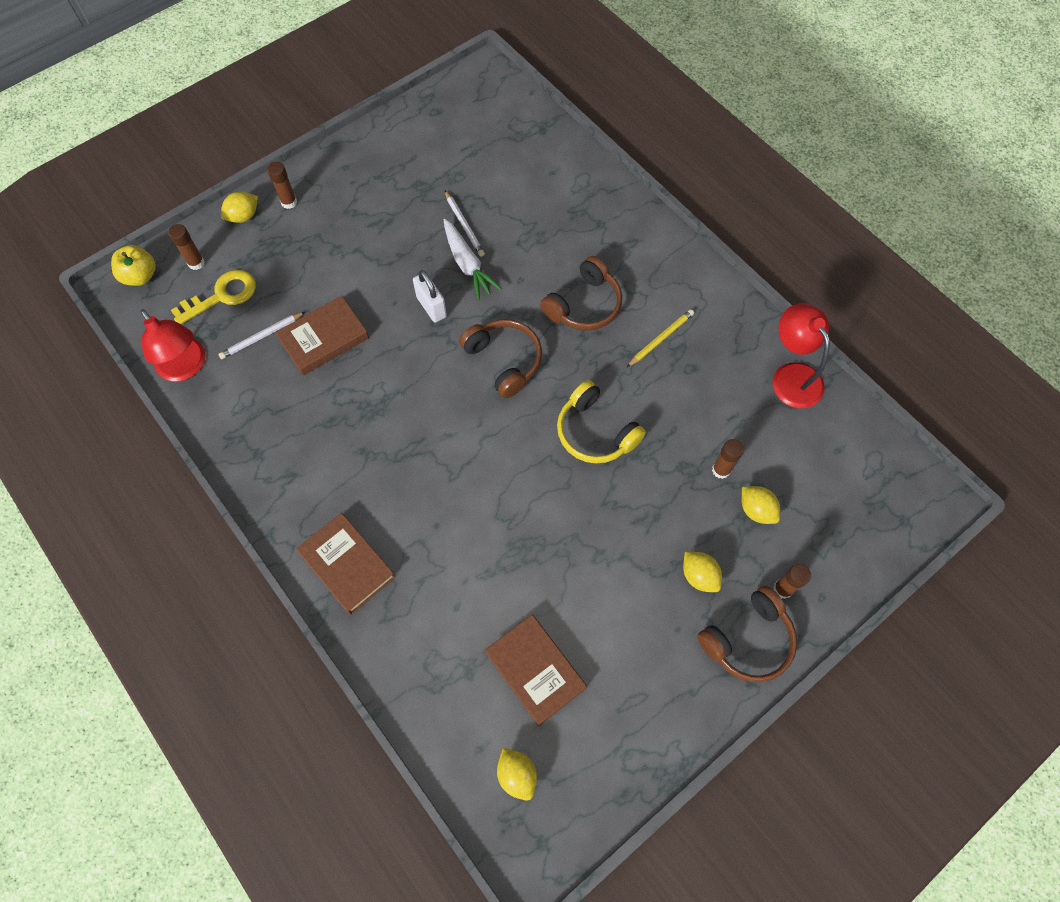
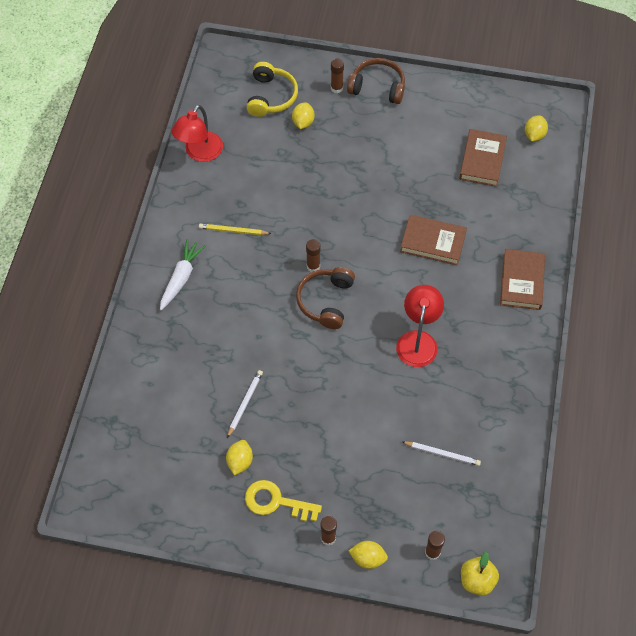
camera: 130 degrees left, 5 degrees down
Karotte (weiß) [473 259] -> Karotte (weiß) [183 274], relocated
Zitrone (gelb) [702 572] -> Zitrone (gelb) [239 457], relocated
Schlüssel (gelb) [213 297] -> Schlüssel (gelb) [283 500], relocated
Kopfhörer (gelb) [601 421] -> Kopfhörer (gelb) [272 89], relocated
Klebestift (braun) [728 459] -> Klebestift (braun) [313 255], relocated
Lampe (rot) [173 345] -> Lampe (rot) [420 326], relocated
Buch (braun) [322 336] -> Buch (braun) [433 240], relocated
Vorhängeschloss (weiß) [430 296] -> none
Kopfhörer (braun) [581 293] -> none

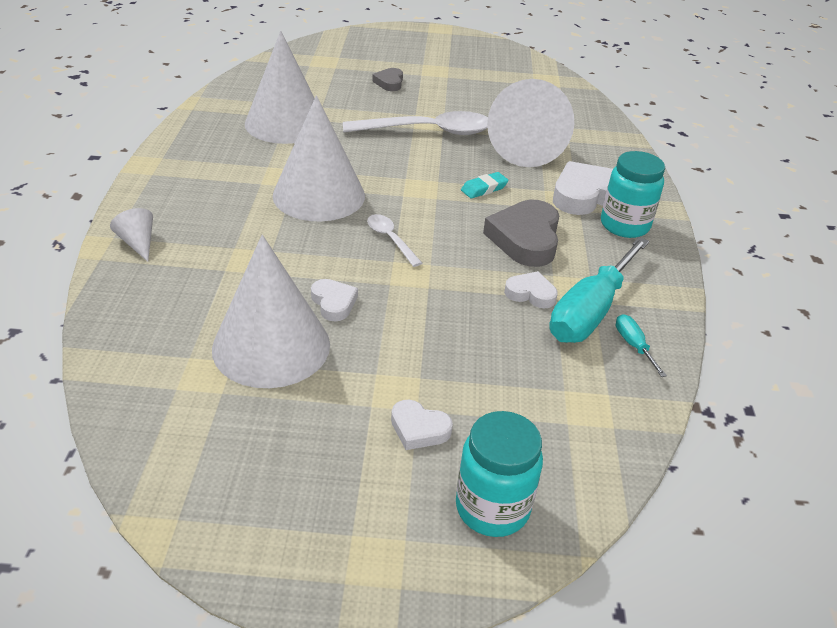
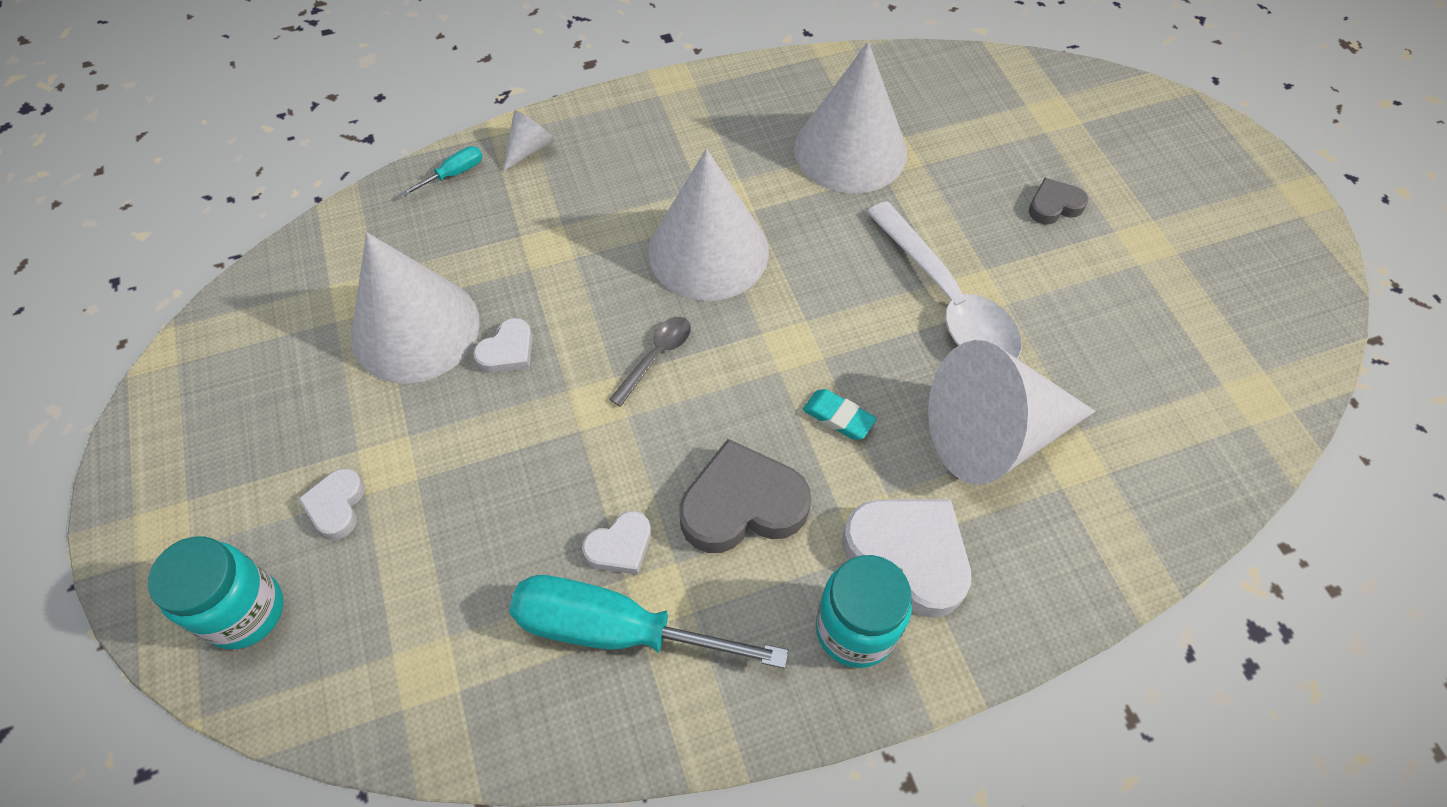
camera: 70 degrees right, 20 degrees up
Schraubenzieher (türkis) [641 345] -> Schraubenzieher (türkis) [442 171], relocated
Herz (weiß) [531 289] -> Herz (weiß) [616 543], 60 degrees clockwise
Löffel (weiß) [394 240] -> Löffel (grau) [650 362]

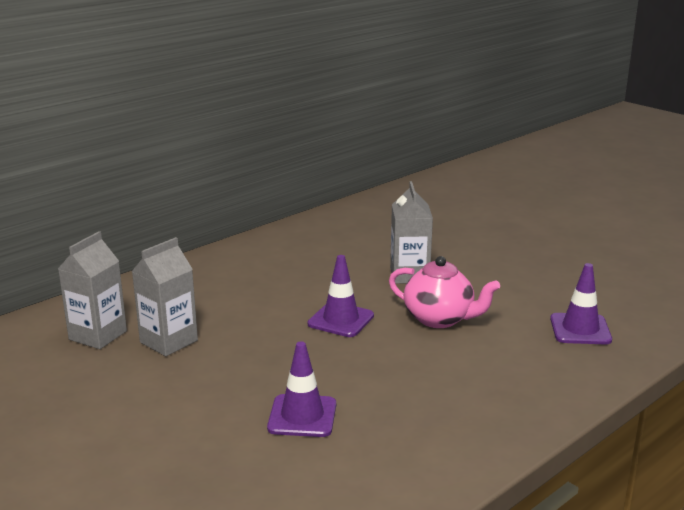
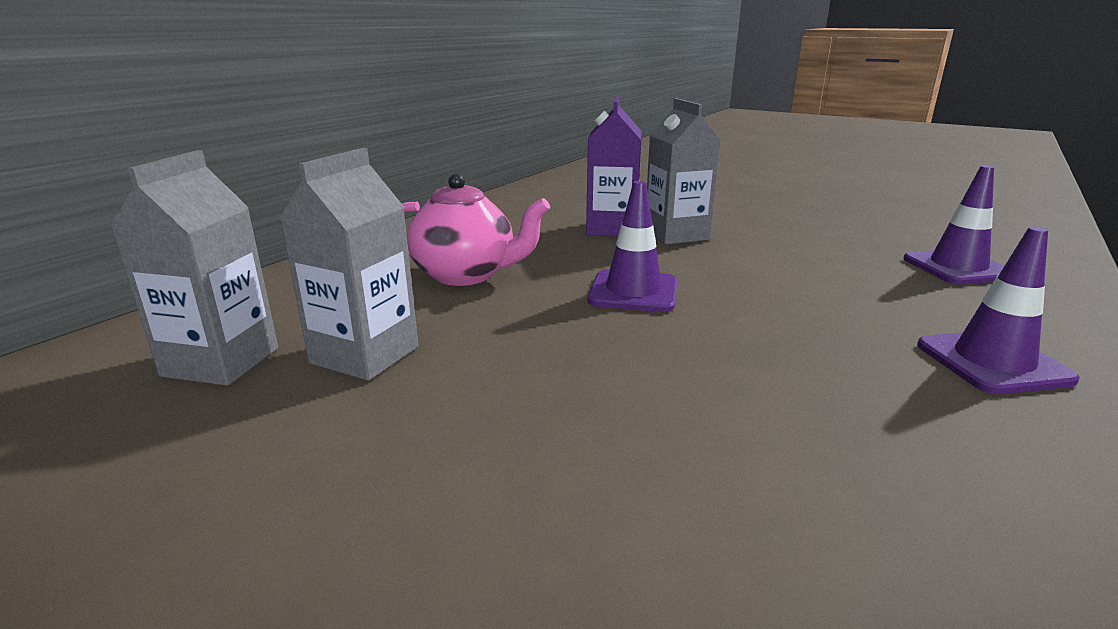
camera: 15 degrees left, 0 degrees up
Teekanne (rosa) [444 292] -> Teekanne (rosa) [476 230], relocated
none -> Getränkekarton (lila) [614 166]
Leitkegel (lila) [301 389] -> Leitkegel (lila) [998 310], relocated

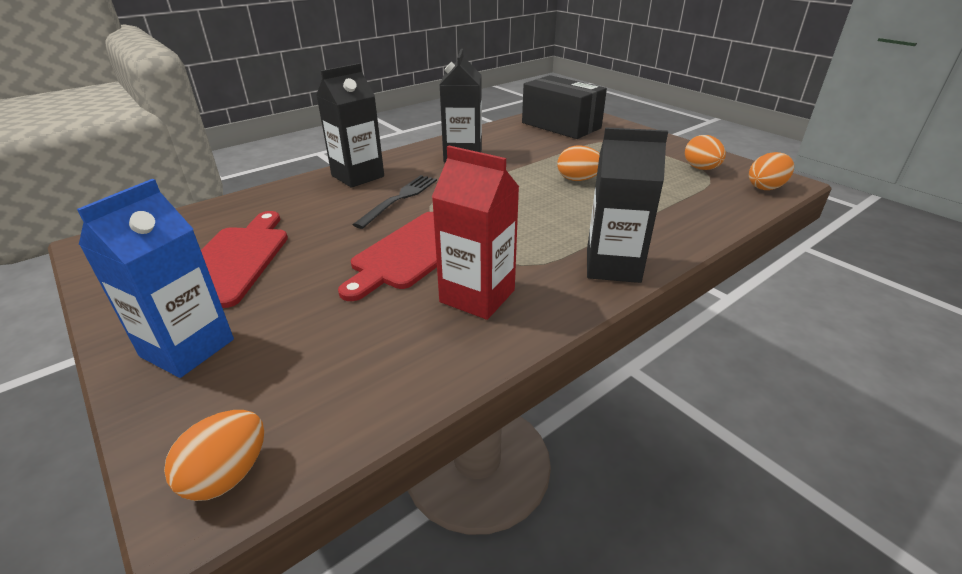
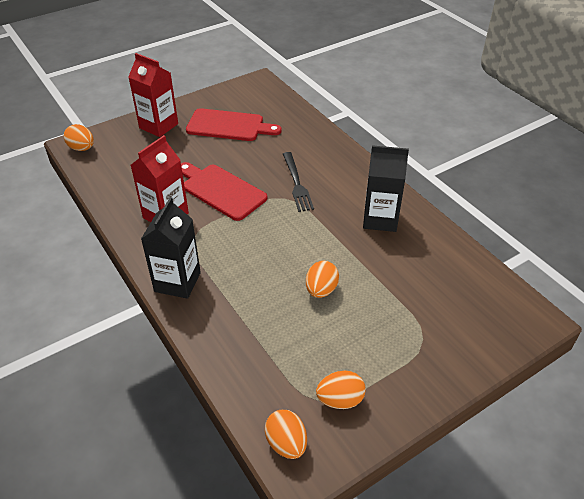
camera: 95 degrees right, 10 degrees up
Getränkekarton (blau) [155 278] -> Getränkekarton (rot) [153 95]
Gabel (schwarz) [395 202] -> Gabel (schwarz) [298 182], 45 degrees clockwise
Getränkekarton (schwarz) [350 125] -> none
Schachtel (schwarz) [564 107] -> none

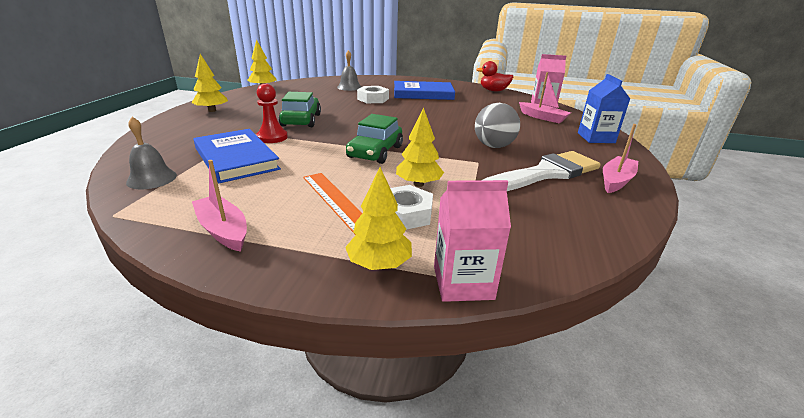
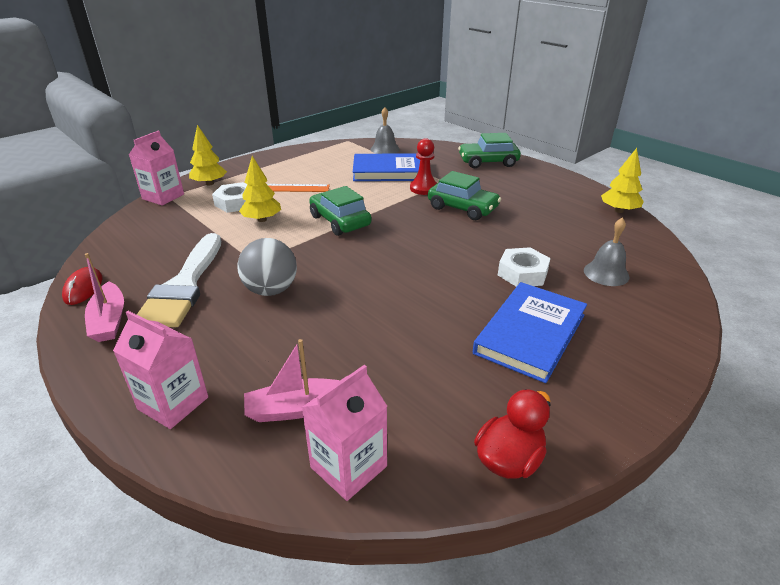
camera: 125 degrees right, 5 degrees up
none -> Computermaus (rot) [82 286]
Getränkekarton (blau) [604 108] -> Getränkekarton (rosa) [160 370]
none -> Auto (grün) [489 150]
Baum (gelb) [209 83] -> none
Boot (rosa) [219 206] -> none

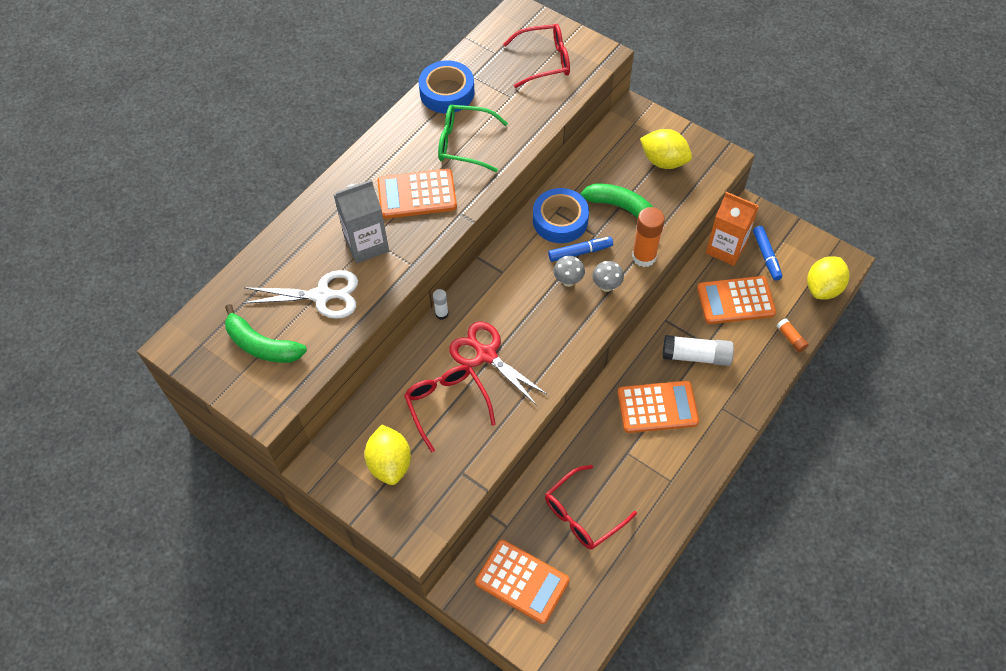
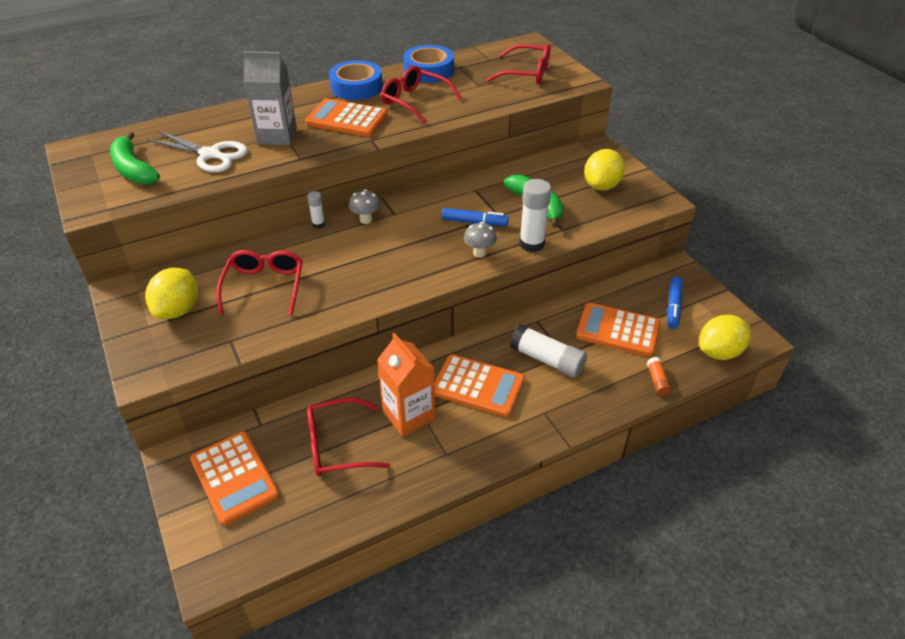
camera: 25 degrees right, 15 degrees down
Klebeband (blau) [561 215] -> Klebeband (blau) [356 80], relocated
Pilz (grau) [569 271] -> Pilz (grau) [364 206], relocated
Getränkekarton (orange) [732 229] -> Getränkekarton (orange) [406 385], relocated
Brille (grün) [473 138] -> Brille (rot) [421 95]
Klebestift (orange) [648 237] -> Klebestift (weiß) [535 215]
Zitrone (gelb) [666 149] -> Zitrone (gelb) [604 170], 60 degrees clockwise
Schere (rot) [498 364] -> none

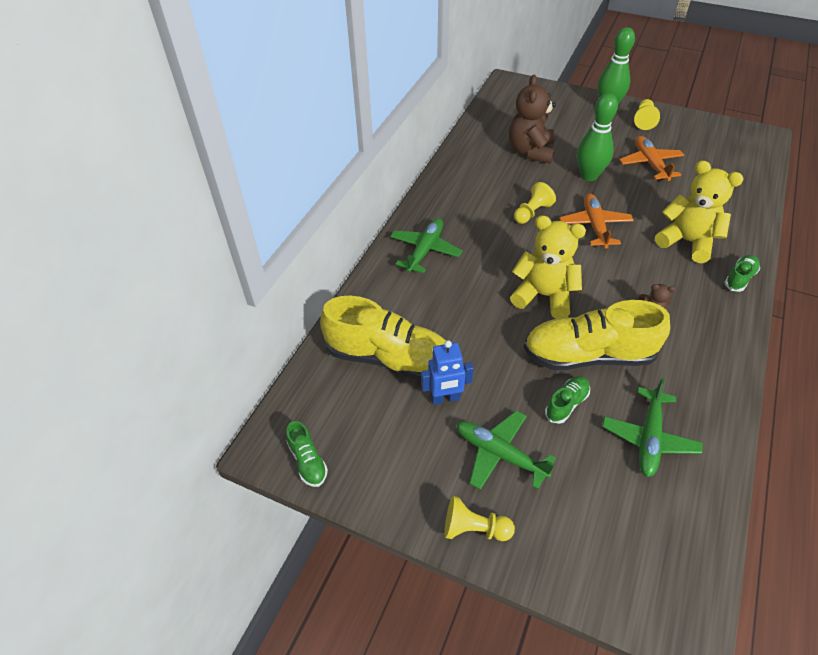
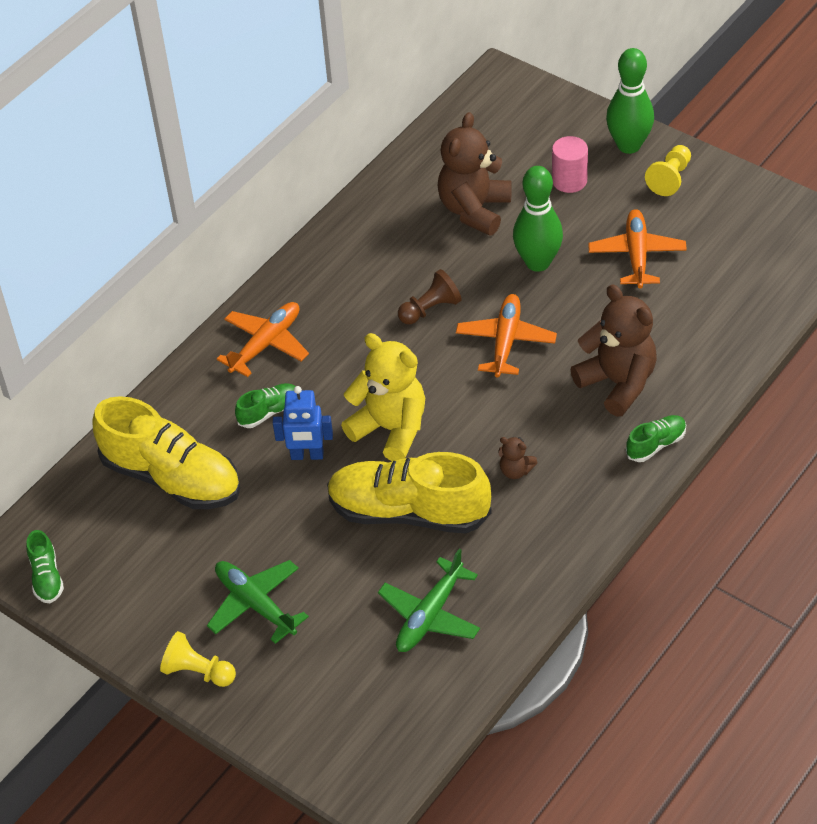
camera: 15 degrees right, 0 degrees up
Flugzeug (grün) [426 245] -> Flugzeug (orange) [263 339]
Schuh (grün) [567 400] -> Schuh (grün) [265 405], relocated
Roboter (blau) [447 372] -> Roboter (blau) [303 423], relocated
Bauer (gelb) [535 203] -> Bauer (braun) [430 296]
none -> Vollzylinder (rosa) [570 164]
Teddybär (gelb) [699 211] -> Teddybär (braun) [613 350]

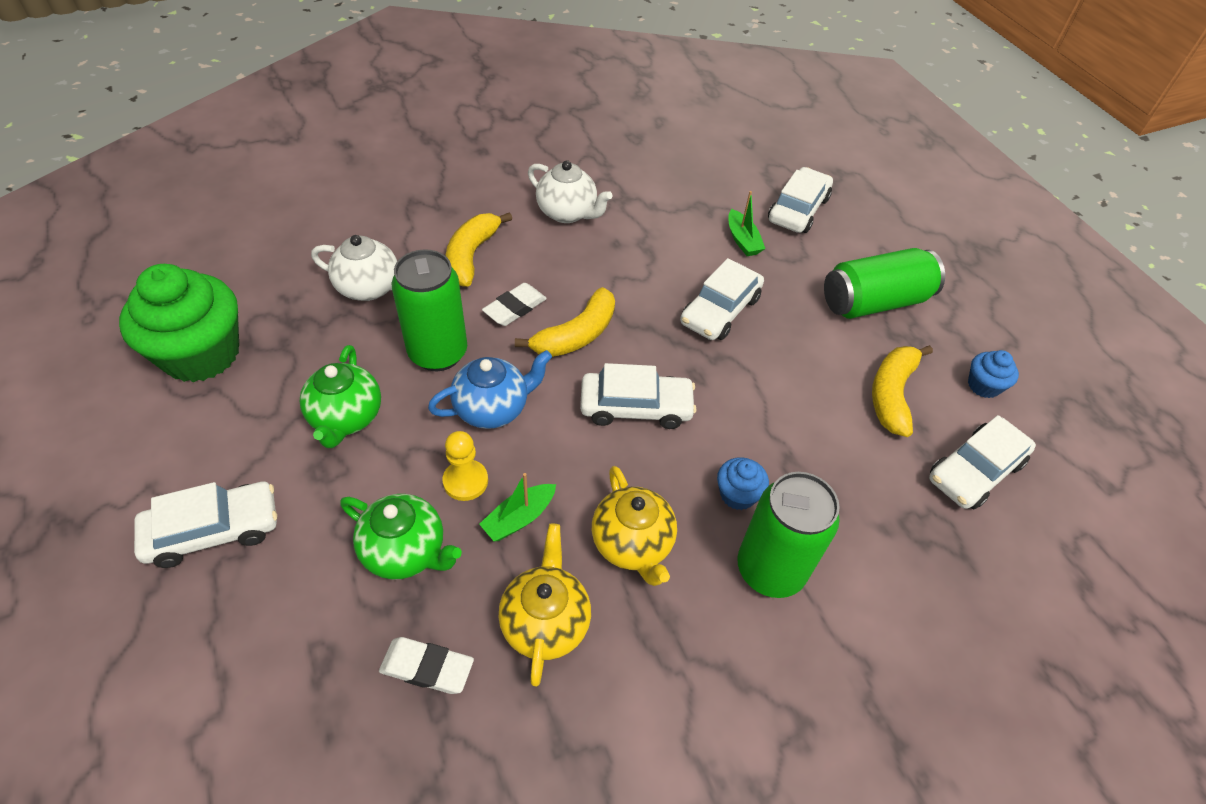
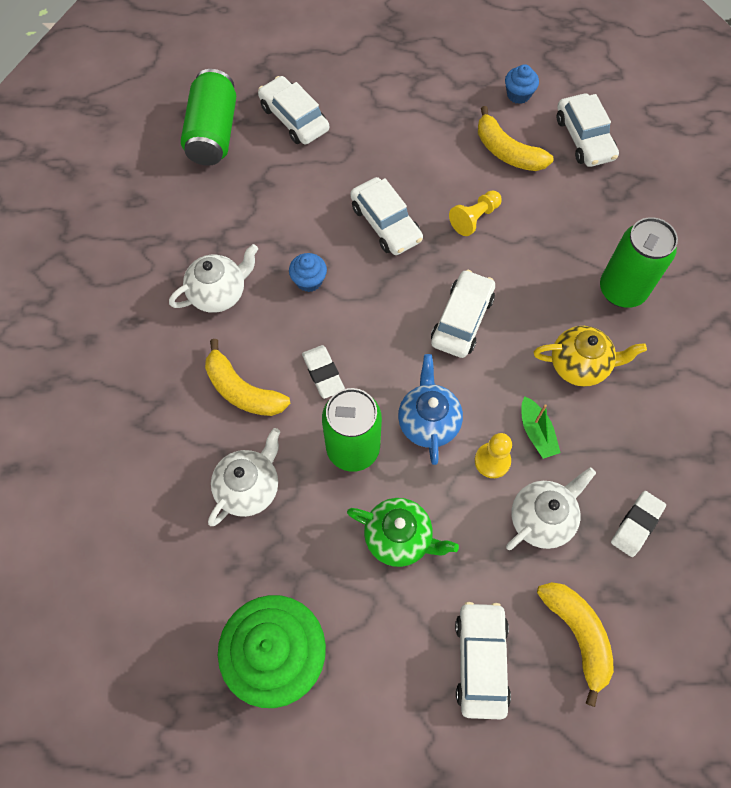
camera: 65 degrees left, 15 degrees up
Dose (grün) [884 283] -> Dose (grün) [208 117], relocated
Muffin (blau) [743 483] -> Muffin (blau) [308 272], relocated
none -> Bauer (gelb) [475 213]
Teekanne (grün) [401 537] -> Teekanne (weiß) [551 508]
Banane (gelb) [565 322] -> Banane (gelb) [575 644], relocated
Teekanne (gelb) [544 605] -> none
Boot (grün) [746 223] -> none

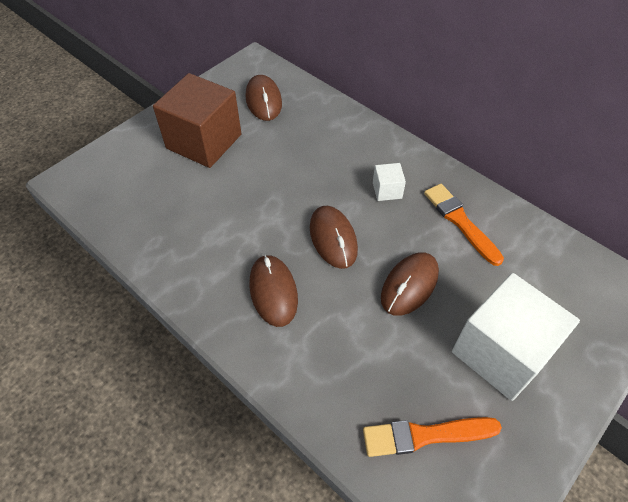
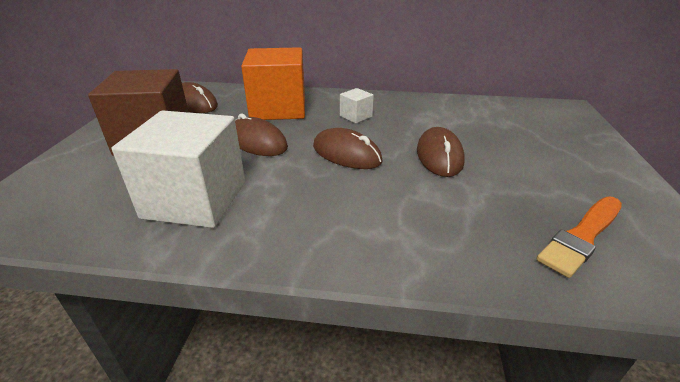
camera: 35 degrees left, 20 degrees down
Kubus (weiß) [516 337] -> Kubus (weiß) [178 169], relocated
Computermaus (braun) [273 291] -> Computermaus (braun) [261 135], relocated
none -> Kubus (orange) [273 83]
Pinsel (orange) [464 225] -> none

